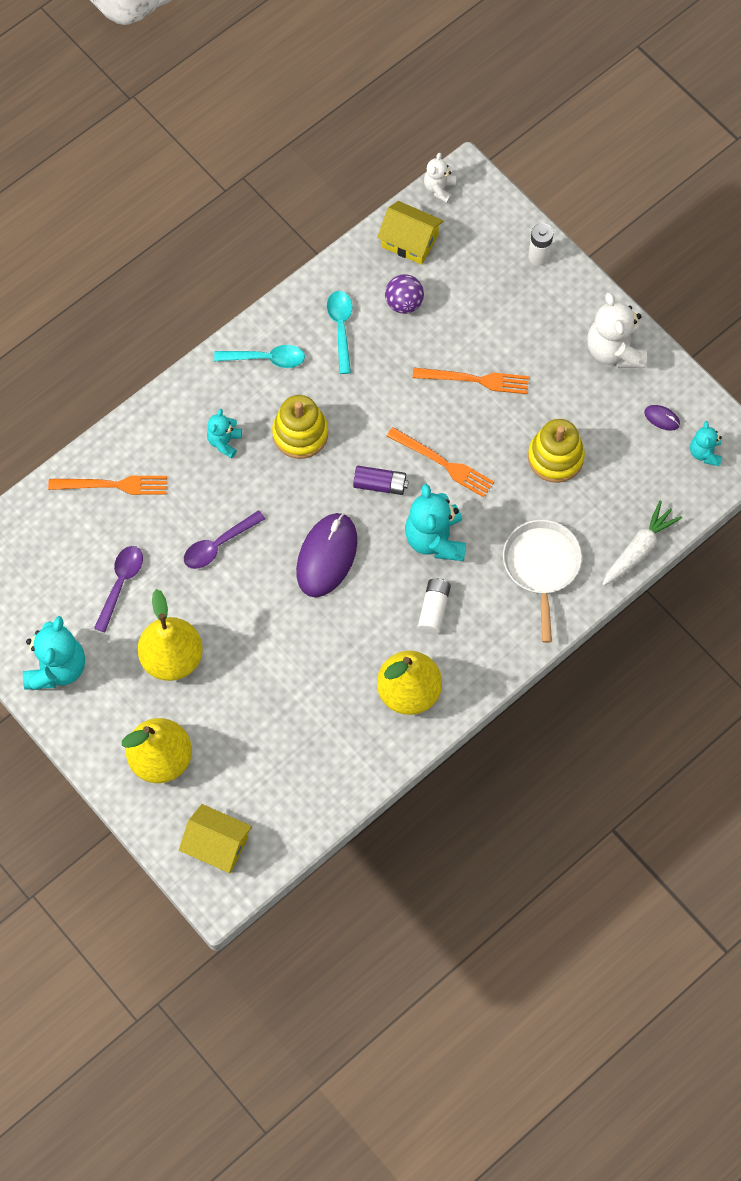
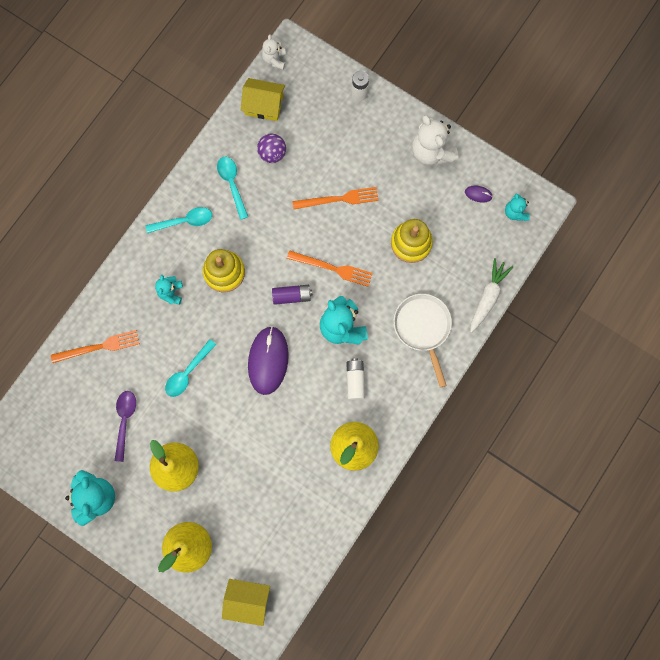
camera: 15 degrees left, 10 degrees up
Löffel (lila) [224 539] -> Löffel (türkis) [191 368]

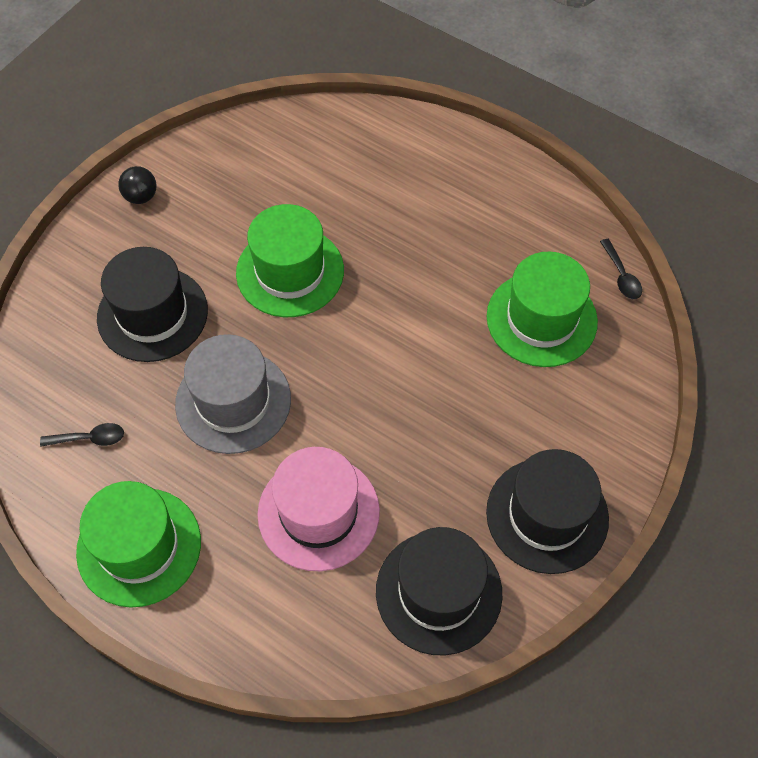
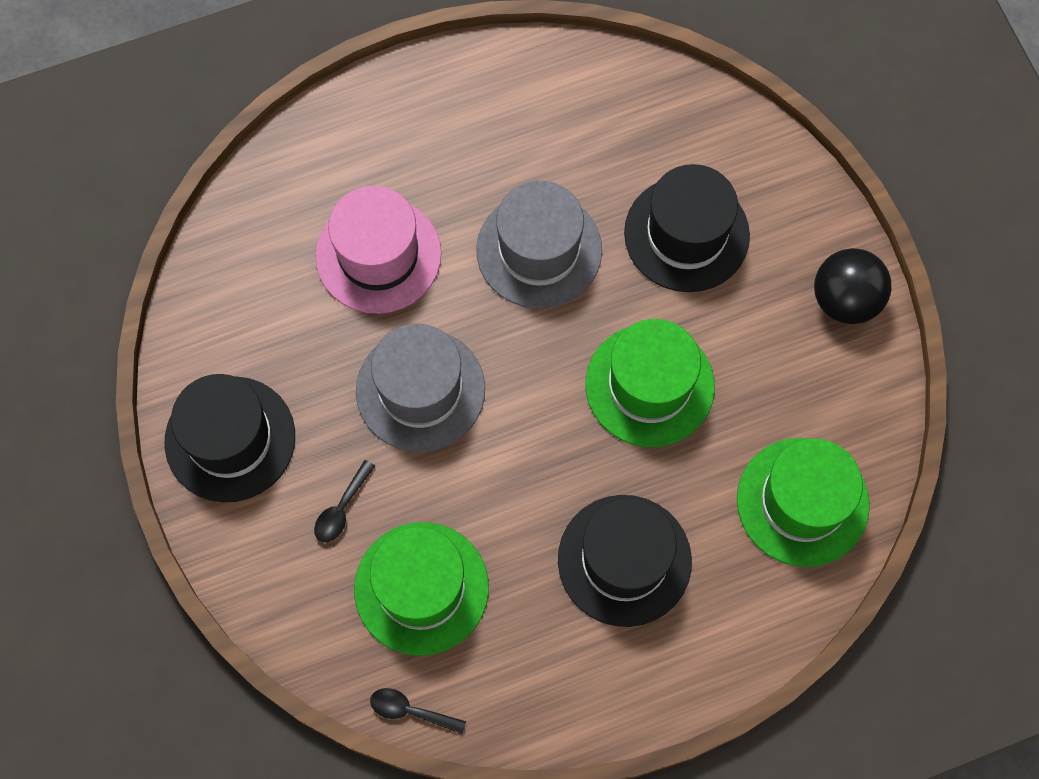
camera: 125 degrees right, 10 degrees up
Löffel (schwarz) [82 435] -> Löffel (schwarz) [344 501], relocated
none -> Hut (grau) [420 388]
Hut (schwarz) [439 591] -> Hut (schwarz) [625 561], relocated
Hut (grün) [138 544] -> Hut (grün) [803 502], relocated
Ball (schwarz) [137 185] -> Ball (schwarz) [852 286], x1.65

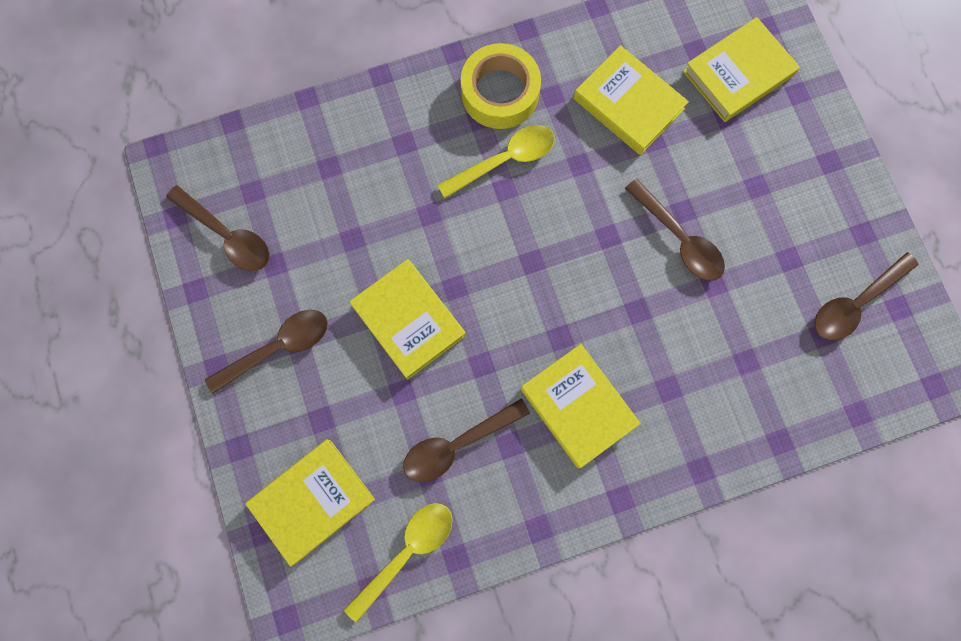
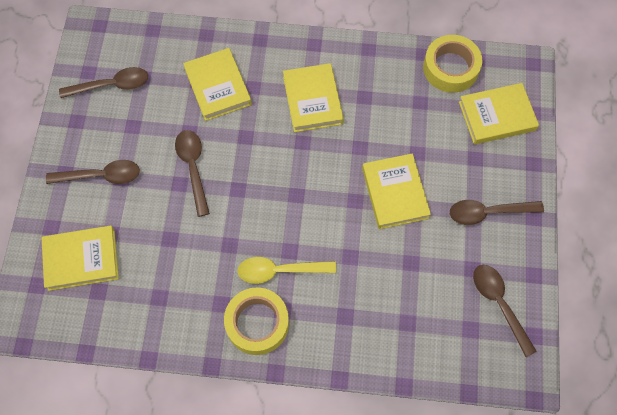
camera: 155 degrees left, 10 degrees down
Löffel (braun) [466 440] -> Löffel (braun) [93 172], relocated
Buch (gelb) [631 100] -> Buch (gelb) [217 84], relocated
Löffel (gelb) [398 563] -> Klebeband (gelb) [452 64]

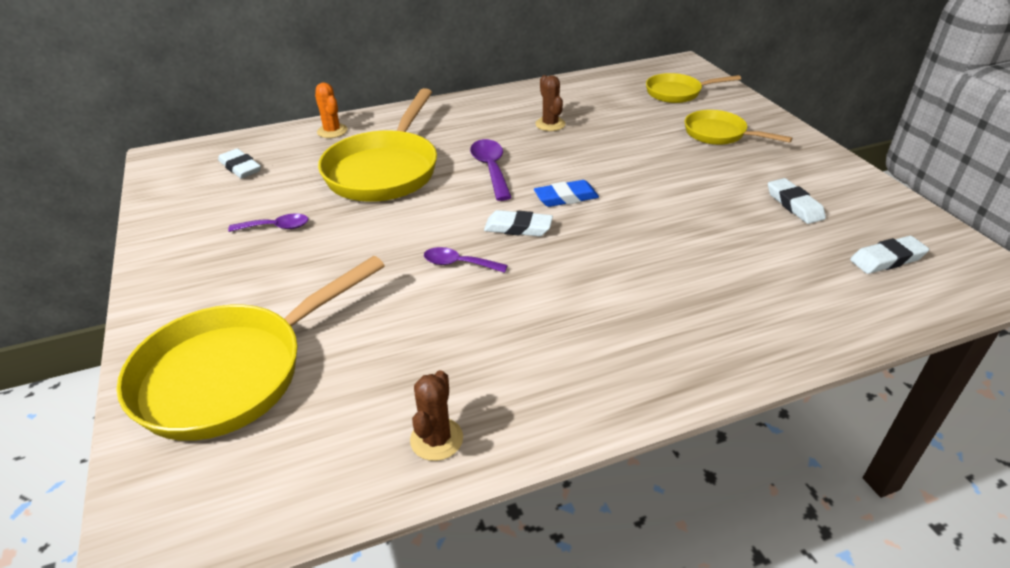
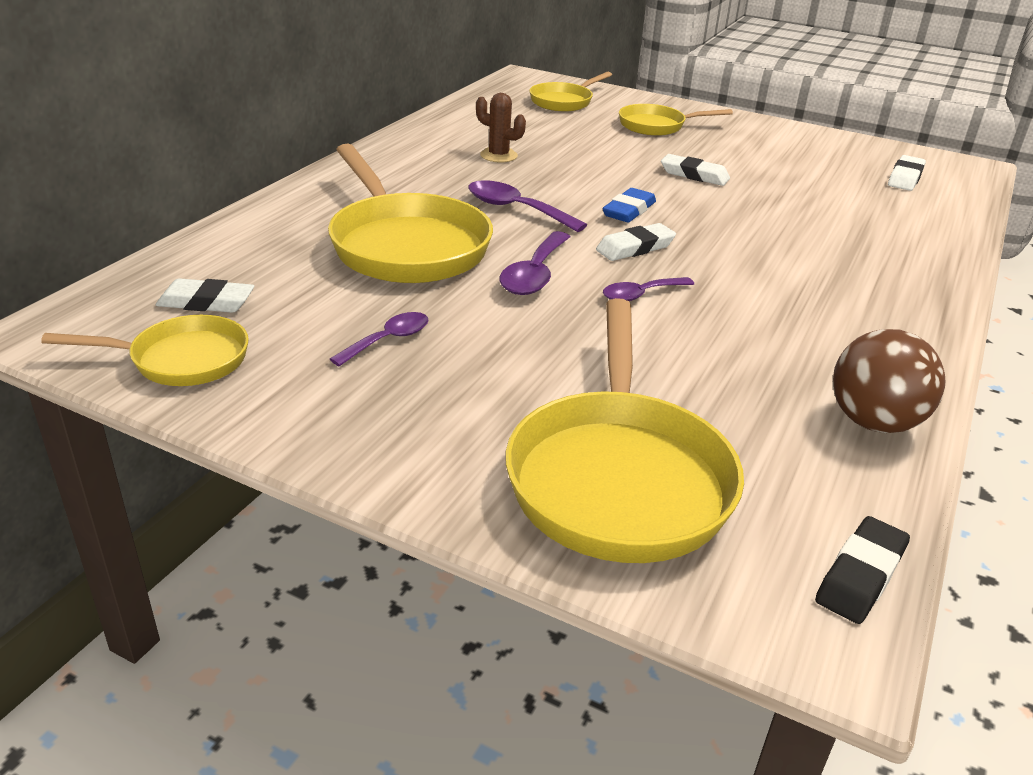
camera: 45 degrees left, 5 degrees down
none -> Pfanne (gelb) [145 350]
none -> Löffel (lila) [535 263]
Radiergummi (weiß) [797 201] -> Radiergummi (weiß) [695 170], relocated
none -> Radiergummi (schwarz) [862 570]
Kaktus (braun) [436 415] -> Ball (braun) [889 381]
Kaktus (orange) [331 110] -> none

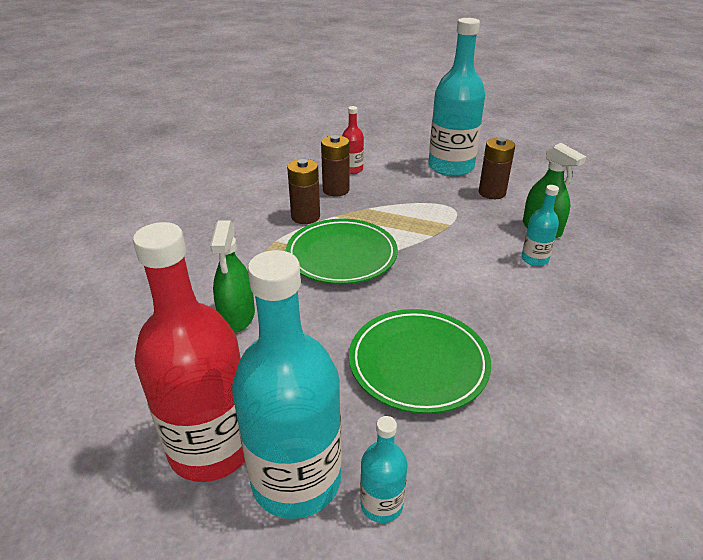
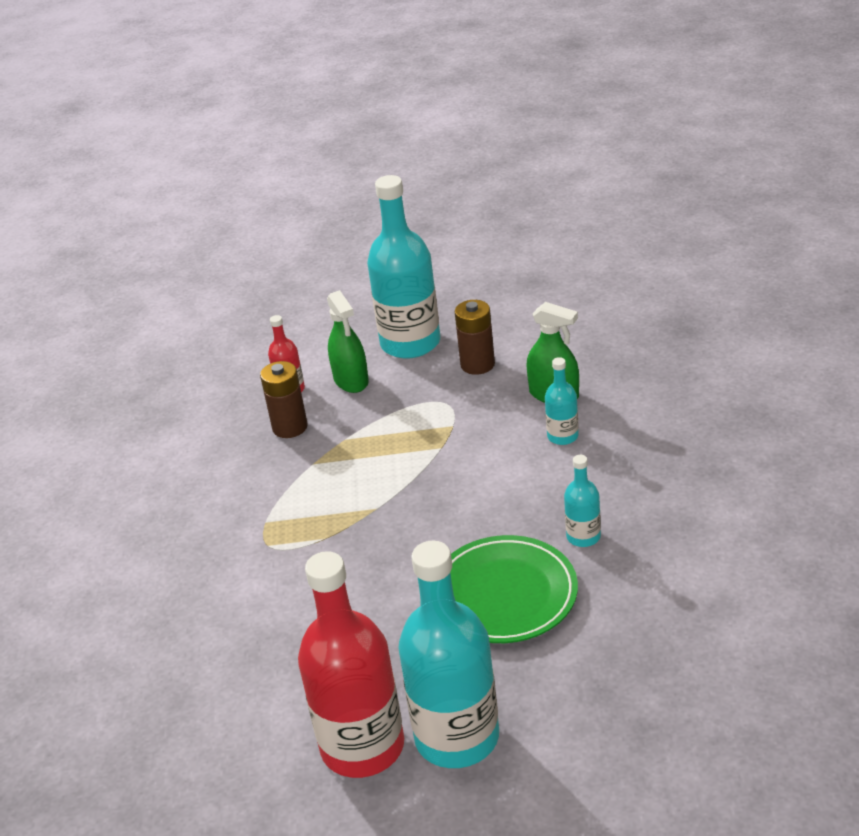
camera: 20 degrees left, 0 degrees up
Sprühflasche (grün) [232 276] -> Sprühflasche (grün) [348 341], relocated
Flasche (türkis) [384 469] -> Flasche (türkis) [582 501], relocated
Teller (grün) [342 251] -> none
Batterie (braun) [303 191] -> none

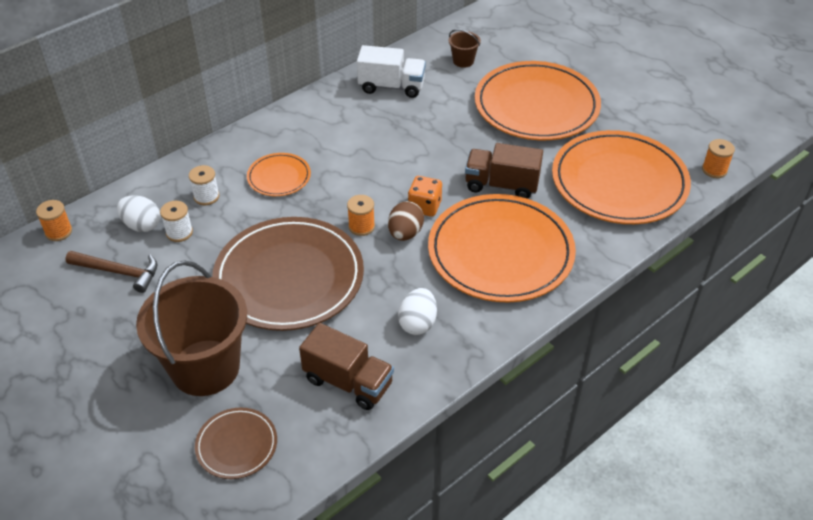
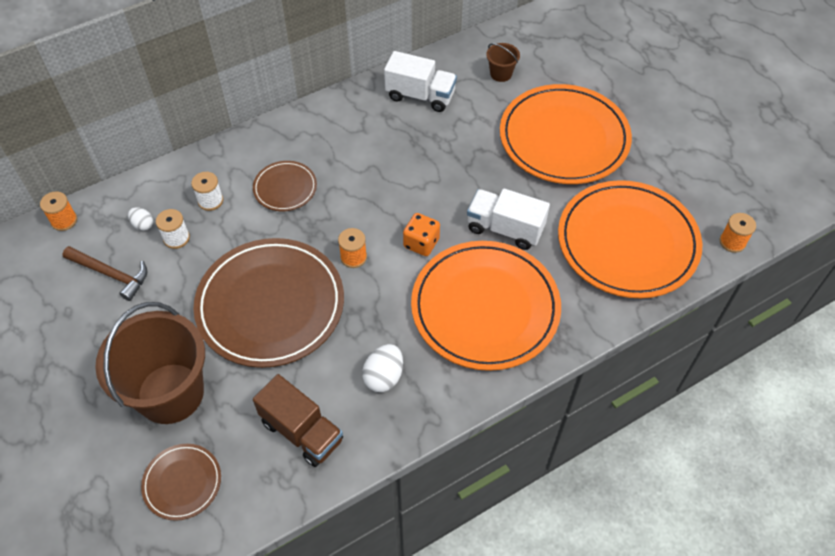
camera: 10 degrees right, 10 degrees up
Ei (weiß) [138 213] -> Ei (weiß) [140 219], x0.61
Teller (orange) [279 174] -> Teller (braun) [285 186]
Lastwagen (braun) [504 171] -> Lastwagen (weiß) [508 219]
Ei (braun) [406 221] -> none

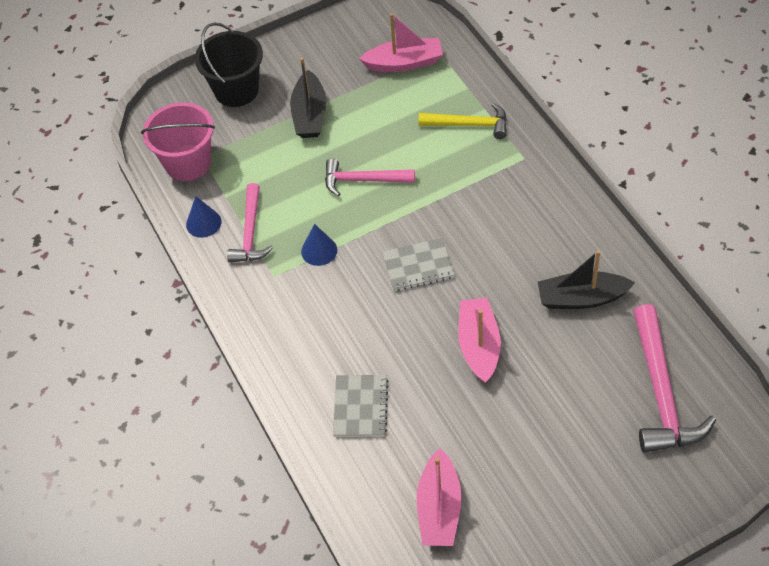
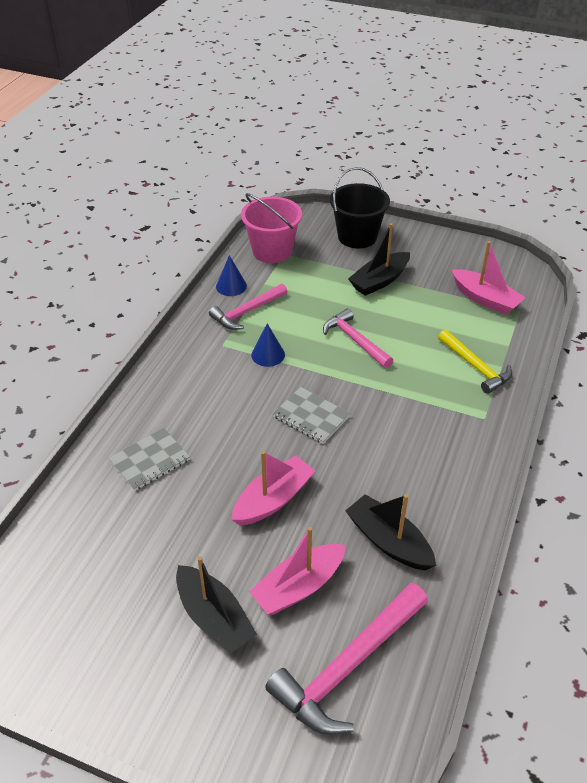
camera: 45 degrees right, 10 degrees down
none -> Boot (schwarz) [216 605]
Boot (rosa) [439 497] -> Boot (rosa) [297 571], relocated

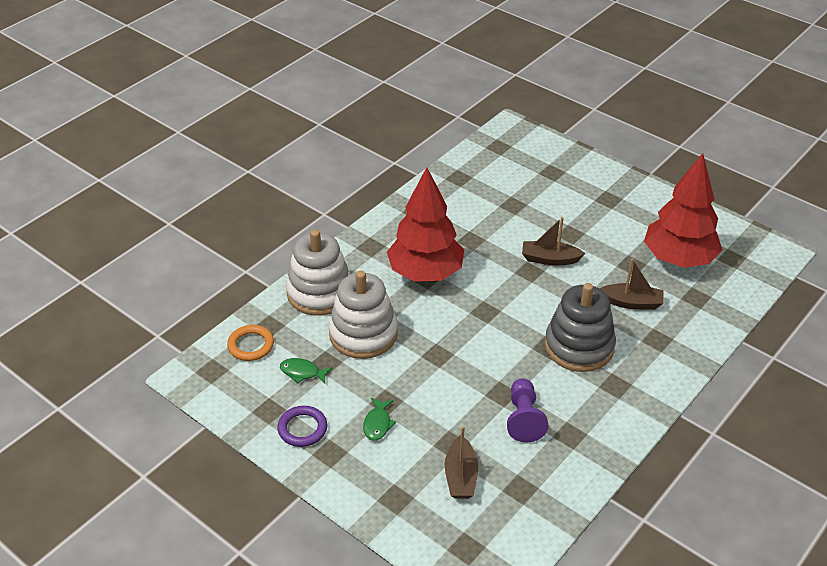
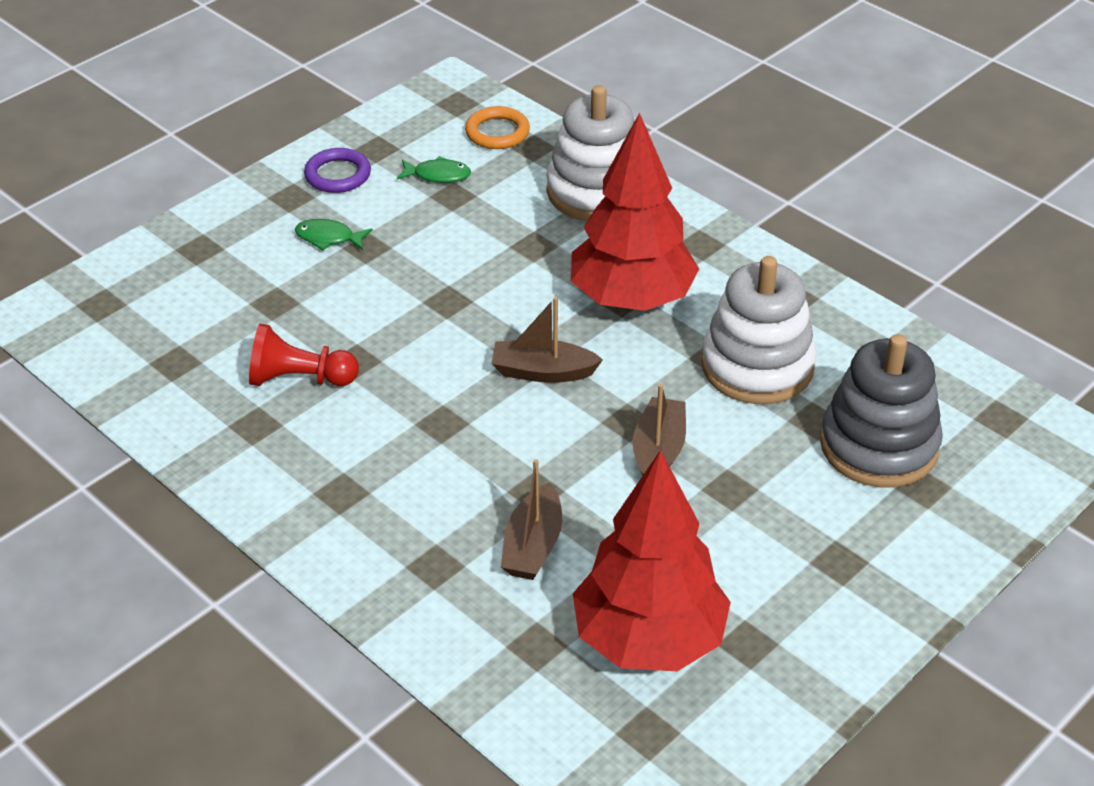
camera: 95 degrees right, 0 degrees up
Bauer (lila) [527 410] -> Bauer (rot) [304 355]
Fisch (grün) [306 371] -> Fisch (grün) [434 169], 75 degrees clockwise
Boot (braun) [461 462] -> Boot (braun) [547 340], relocated
Stapelspielzeug (weiß) [363 315] -> Stapelspielzeug (weiß) [759 330], relocated
Stapelspielzeug (grau) [580 327] -> Stapelspielzeug (grau) [881 411], relocated

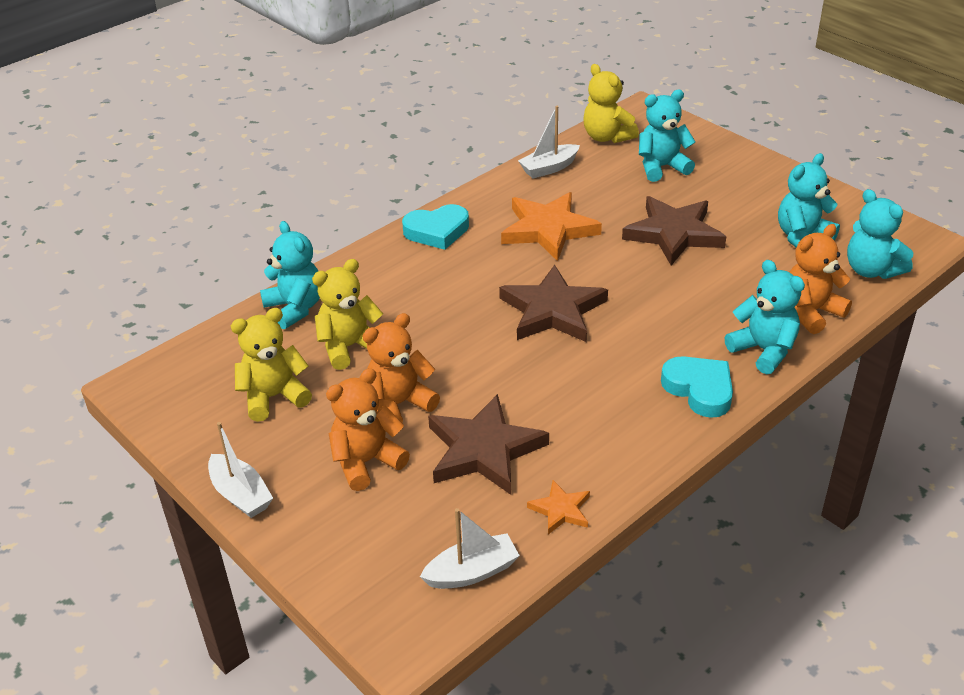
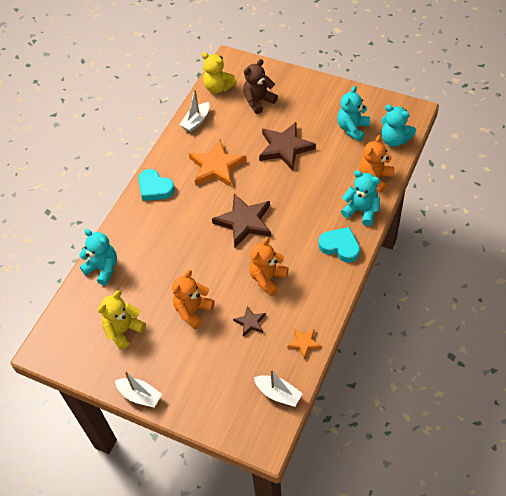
camera: 20 degrees left, 15 degrees up
Herz (türkis) [435 227] -> Herz (türkis) [156 185], 75 degrees clockwise
Stern (braun) [488 444] -> Stern (braun) [249 321], x0.50
Teddybär (türkis) [667 136] -> Teddybär (braun) [260 86]
Teddybär (orange) [368 429] -> Teddybär (orange) [269 266], relocated
Boot (weiß) [470 548] -> Boot (weiß) [278 388], 75 degrees clockwise
Teddybär (gelb) [347 314] -> none

